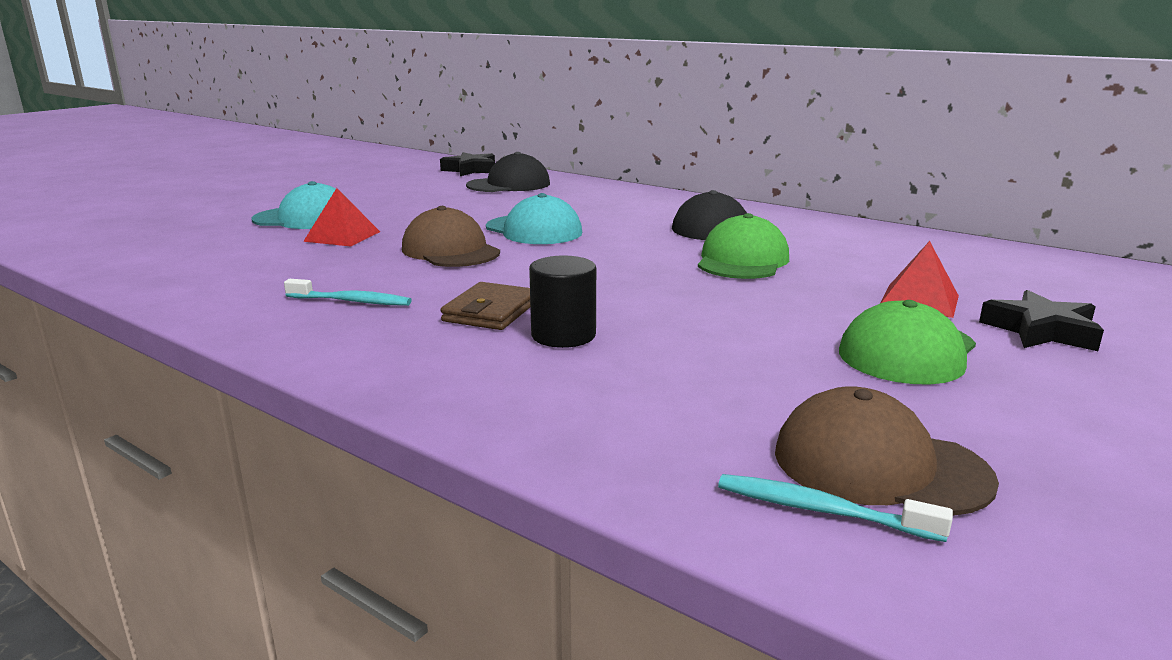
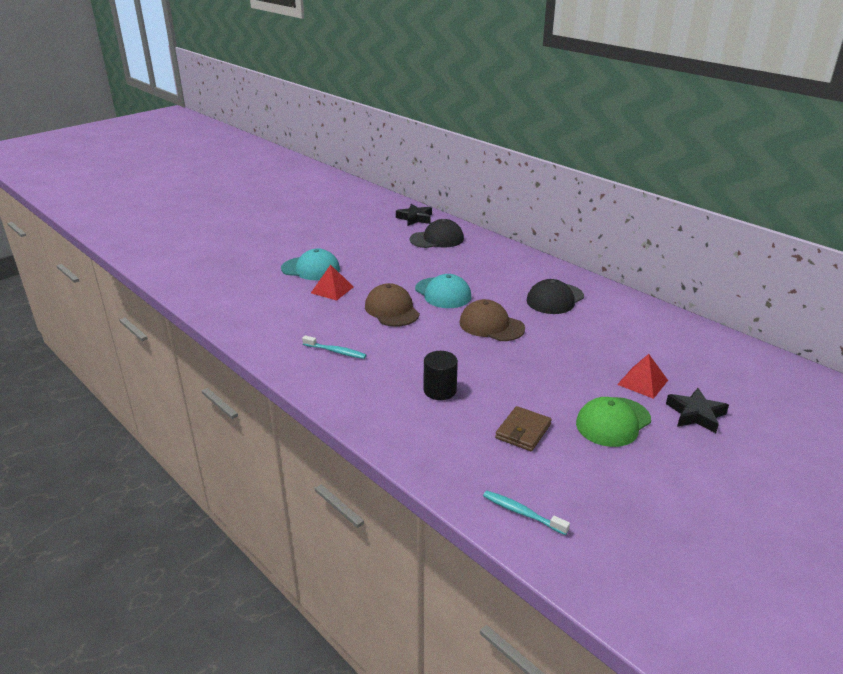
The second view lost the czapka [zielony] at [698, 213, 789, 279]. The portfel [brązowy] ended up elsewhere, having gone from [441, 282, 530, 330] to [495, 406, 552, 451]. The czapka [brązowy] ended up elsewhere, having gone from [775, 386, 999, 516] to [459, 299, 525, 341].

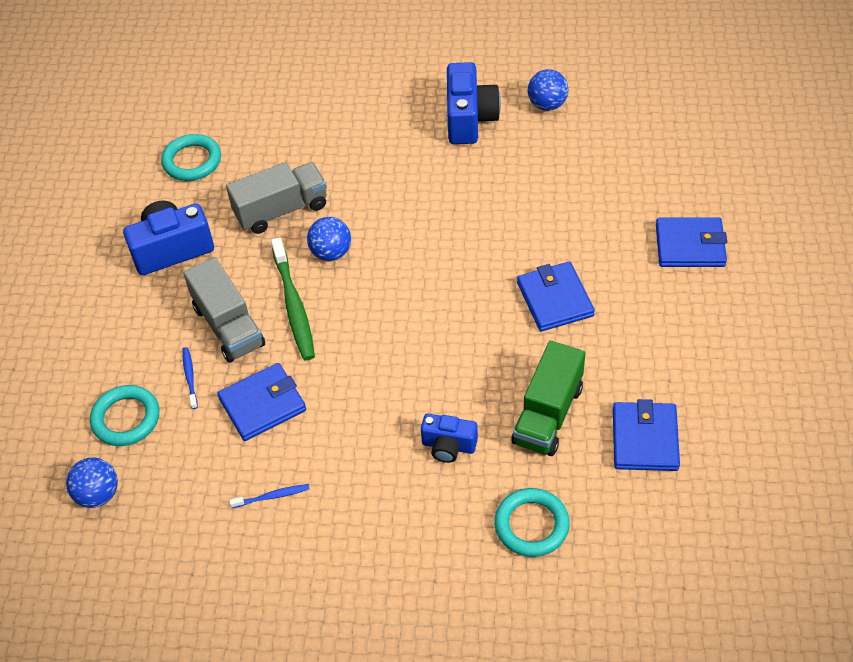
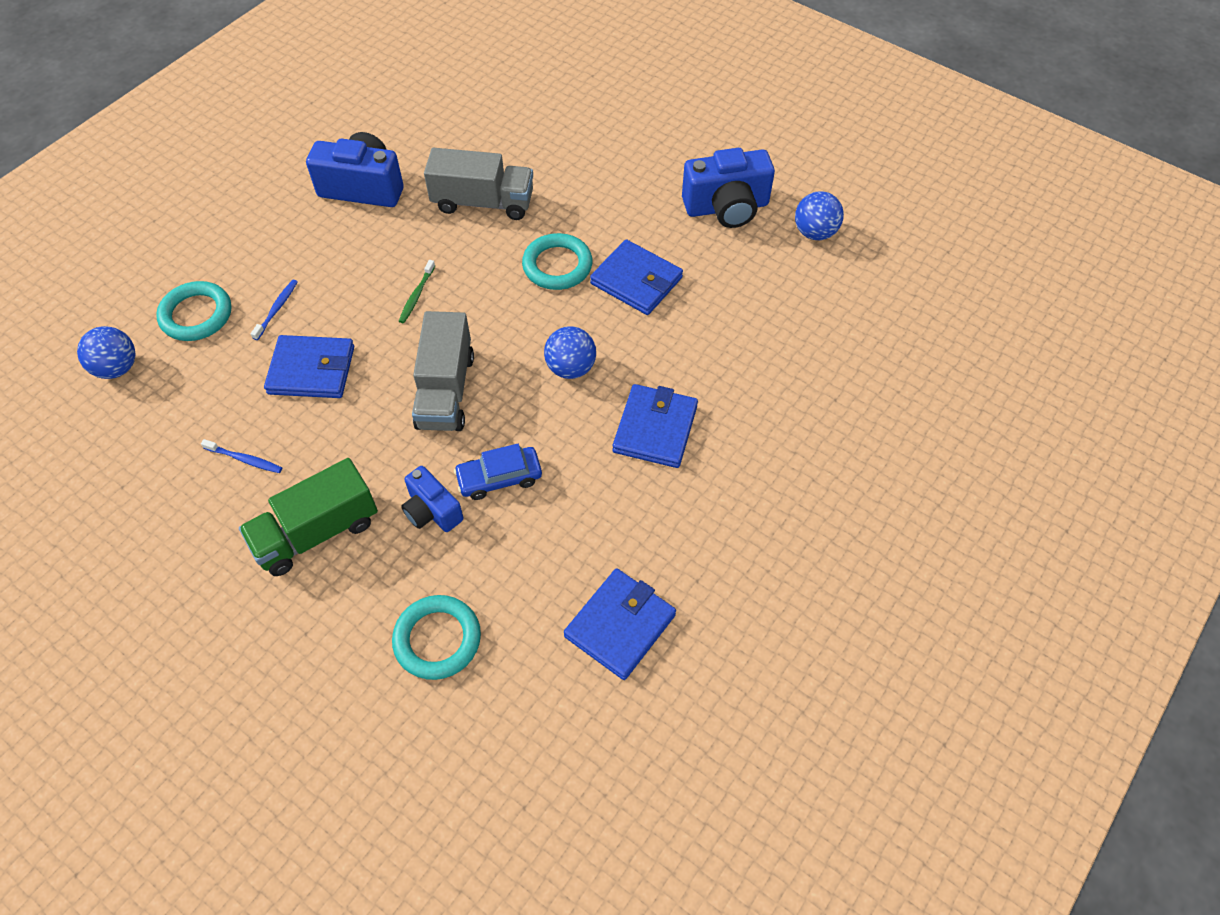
The second view gained the samochód [niebieski] at [454, 444, 542, 500]. The pierścień [turkusowy] ended up elsewhere, having gone from [161, 134, 221, 181] to [522, 233, 592, 290]. The ciężarówka [szary] ended up elsewhere, having gone from [183, 257, 265, 363] to [412, 311, 474, 431]. The piłka [niebieski] ended up elsewhere, having gone from [307, 217, 351, 261] to [544, 326, 596, 379]. The ciężarówka [zielony] ended up elsewhere, having gone from [512, 341, 585, 456] to [239, 458, 378, 576]. The portfel [niebieski] ended up elsewhere, having gone from [656, 218, 727, 267] to [590, 239, 683, 315]. The aparat fotograficzny [niebieski] at [447, 62, 501, 144] ended up facing another way, 45 degrees clockwise from before. The size of the szczoteczka do zębów [zielony] at [271, 237, 315, 360] changed by a factor of 0.49.

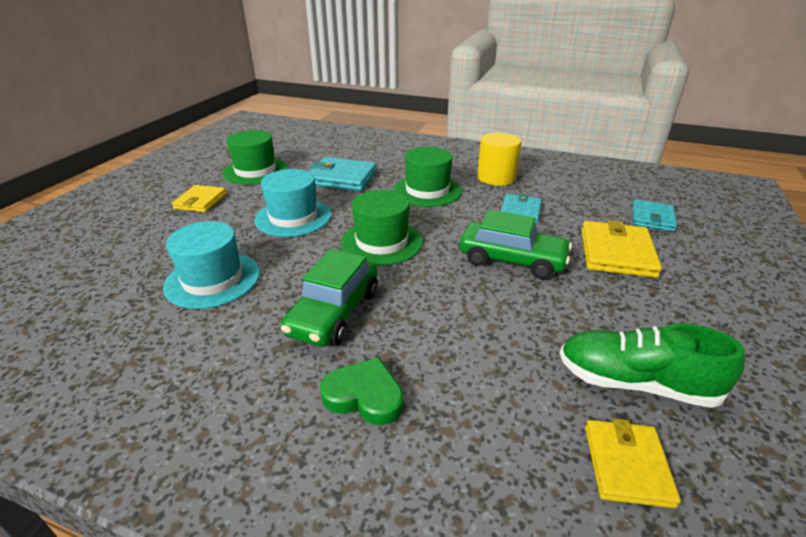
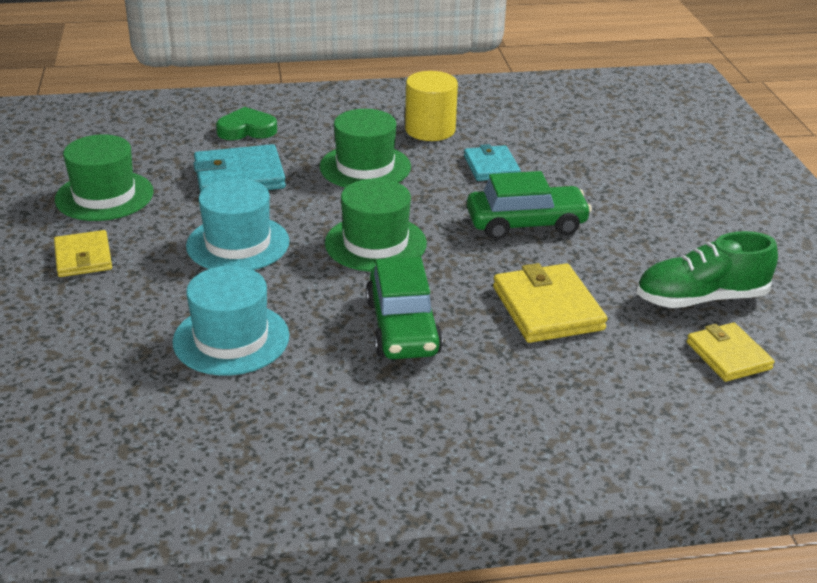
The second view lost the portfel [turkusowy] at [633, 200, 677, 232]. The serce [zielony] ended up elsewhere, having gone from [320, 357, 404, 425] to [216, 107, 277, 140]. The portfel [żółty] ended up elsewhere, having gone from [581, 220, 662, 278] to [493, 263, 607, 343].

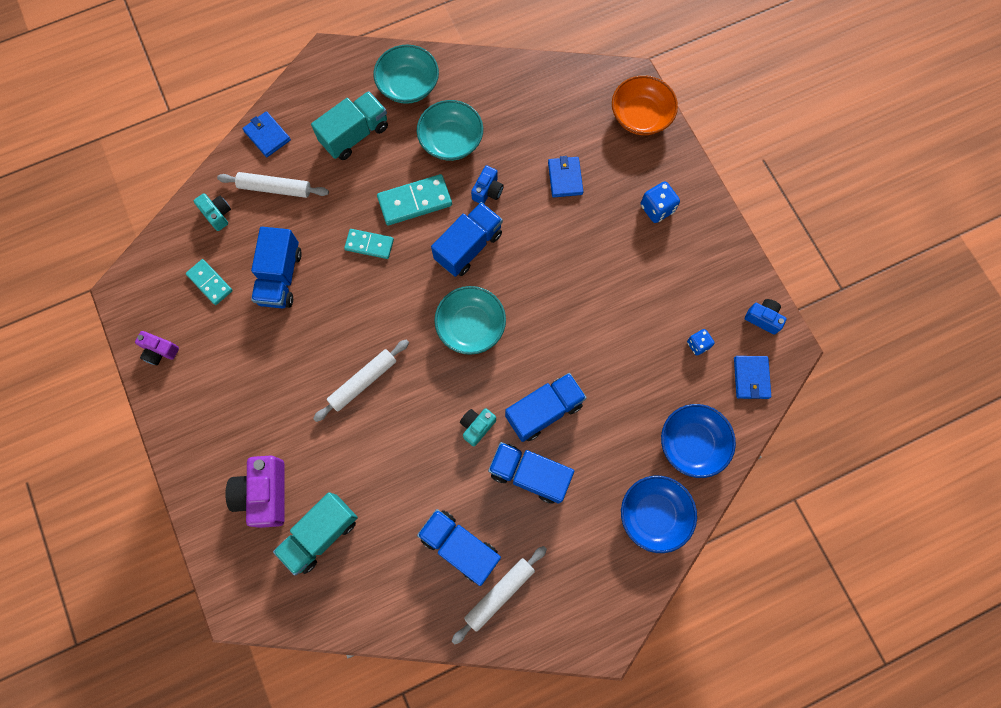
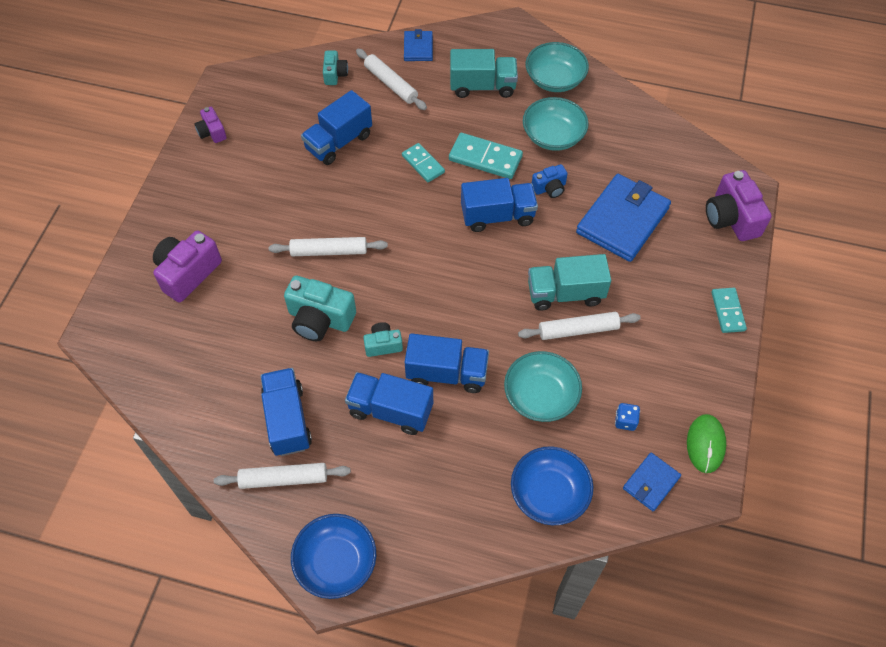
The second view lost the kostka do gry [niebieski] at [641, 181, 680, 223]. The second view gained the aparat fotograficzny [turkusowy] at [284, 276, 356, 341]. The second view gained the wałek do ciasta [biały] at [518, 312, 641, 340]. The kostka domina [turkusowy] ended up elsewhere, having gone from [186, 259, 233, 305] to [711, 288, 747, 333]. The ciężarówka [turkusowy] ended up elsewhere, having gone from [273, 492, 358, 575] to [528, 254, 611, 311]. The miska [turkusowy] ended up elsewhere, having gone from [434, 286, 506, 355] to [504, 351, 582, 422]. The miska [niebieski] ended up elsewhere, having gone from [621, 476, 697, 553] to [291, 514, 376, 599]. Where the miska [pomarańczowy] stood at [612, 75, 678, 135], the aparat fotograficzny [fioletowy] came to stand at [706, 170, 772, 241]. Where the aparat fotograficzny [niebieski] stood at [745, 299, 787, 334], the myszka [zielony] came to stand at [687, 414, 726, 473]. The ciężarówka [niebieski] at [488, 442, 574, 504] ended up facing another way, 45 degrees counterclockwise from before. The size of the portfel [niebieski] at [548, 156, 583, 197] changed by a factor of 1.97.

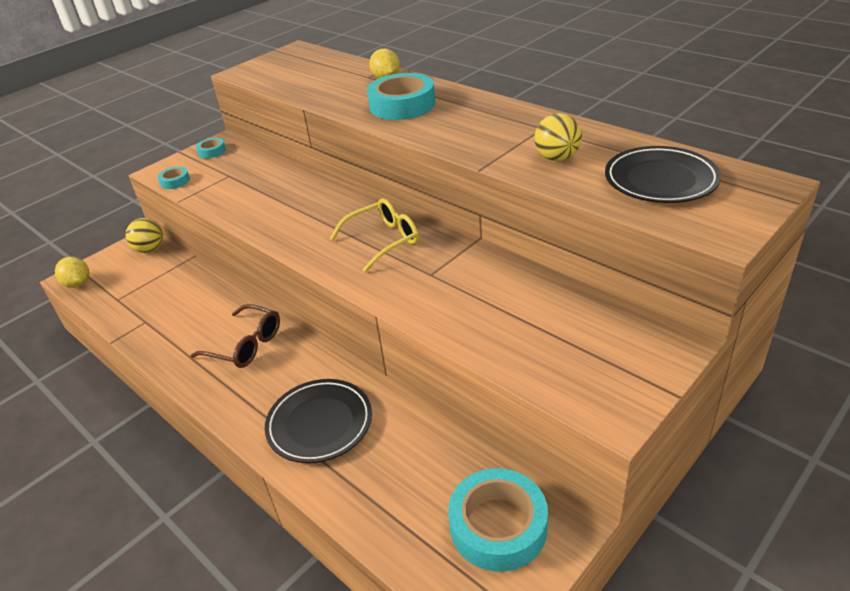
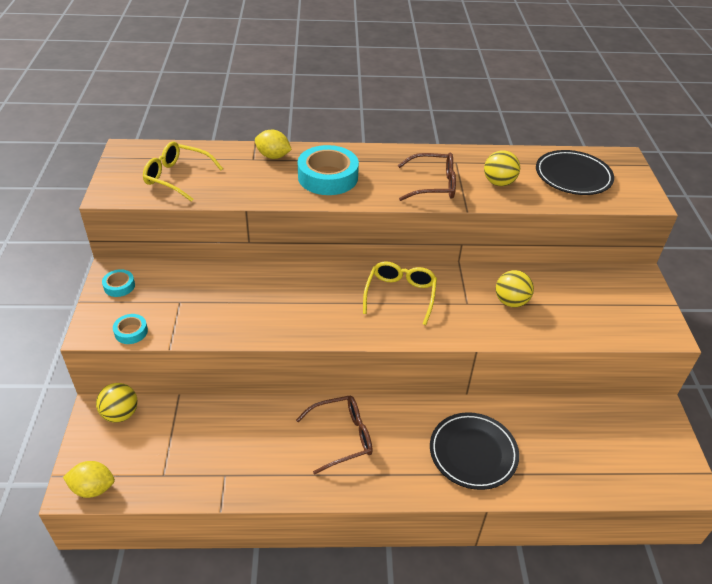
The second view lost the taśma klejąca [turkusowy] at [448, 468, 548, 572]. The second view gained the okulary [żółty] at [143, 141, 223, 202]. The second view gained the okulary [brązowy] at [398, 153, 456, 201]. The second view gained the piłka [żółty] at [496, 270, 534, 307].

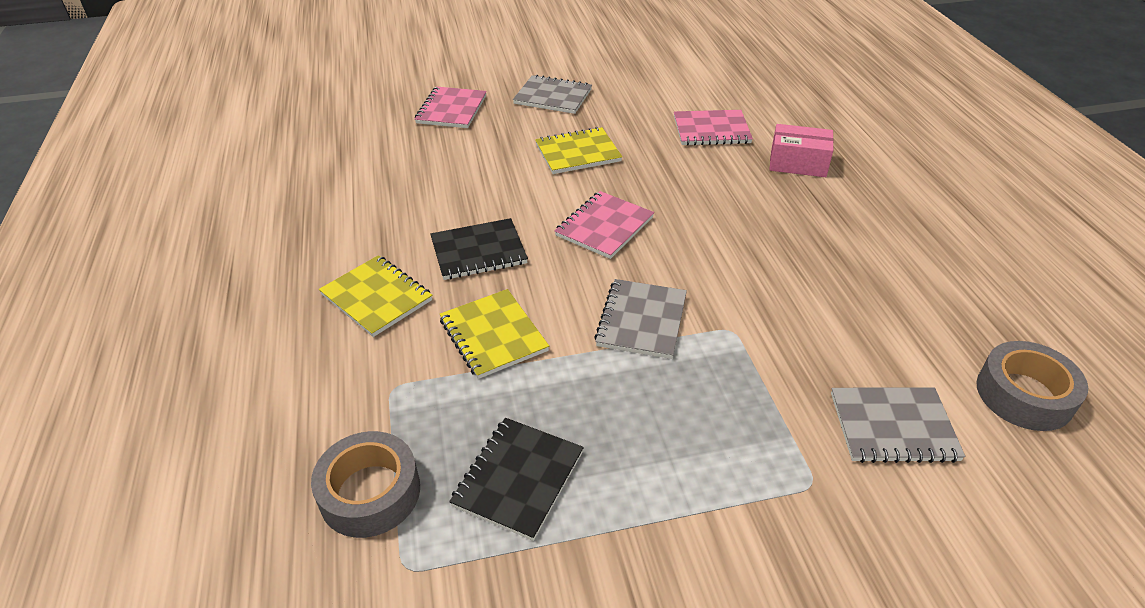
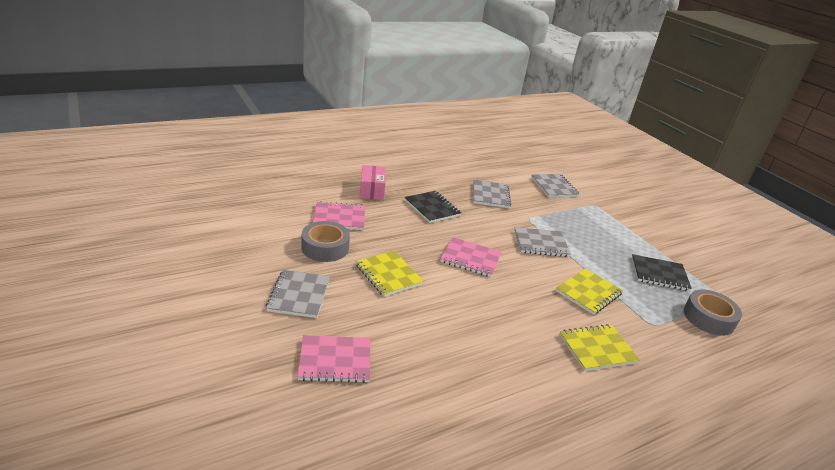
The second view gained the zeszyt [szary] at [473, 180, 511, 208]. The zeszyt [czarny] ended up elsewhere, having gone from [430, 218, 528, 280] to [405, 191, 461, 223]. The taśma klejąca [szary] ended up elsewhere, having gone from [977, 341, 1088, 431] to [301, 221, 350, 262]. The zeszyt [żółty] at [319, 255, 433, 337] ended up facing another way, 45 degrees clockwise from before. The zeszyt [różowy] at [674, 110, 753, 146] ended up facing another way, 75 degrees counterclockwise from before.

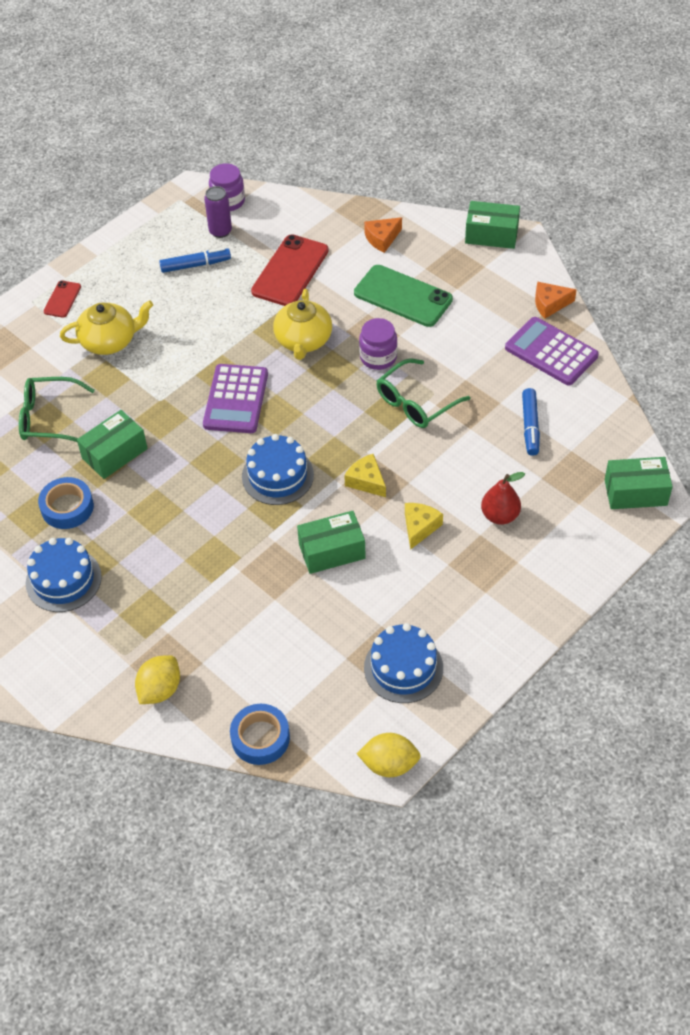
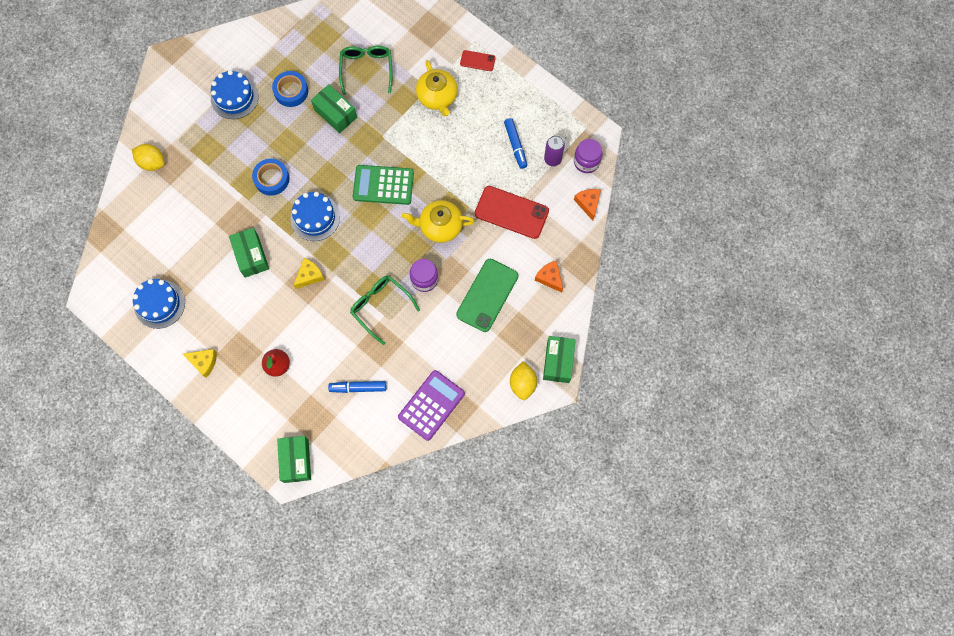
The taśma klejąca [niebieski] ended up elsewhere, having gone from [230, 704, 290, 765] to [252, 159, 290, 196]. The cytryna [żółty] ended up elsewhere, having gone from [357, 733, 421, 777] to [510, 361, 537, 400]. The ser [żółty] ended up elsewhere, having gone from [405, 503, 443, 550] to [183, 349, 217, 378]. The ser [pomarańczowy] ended up elsewhere, having gone from [535, 282, 576, 318] to [574, 189, 601, 221]. What was the kalkulator [fioletowy] at [203, 364, 268, 433] turned into the kalkulator [zielony] at [353, 165, 414, 205].

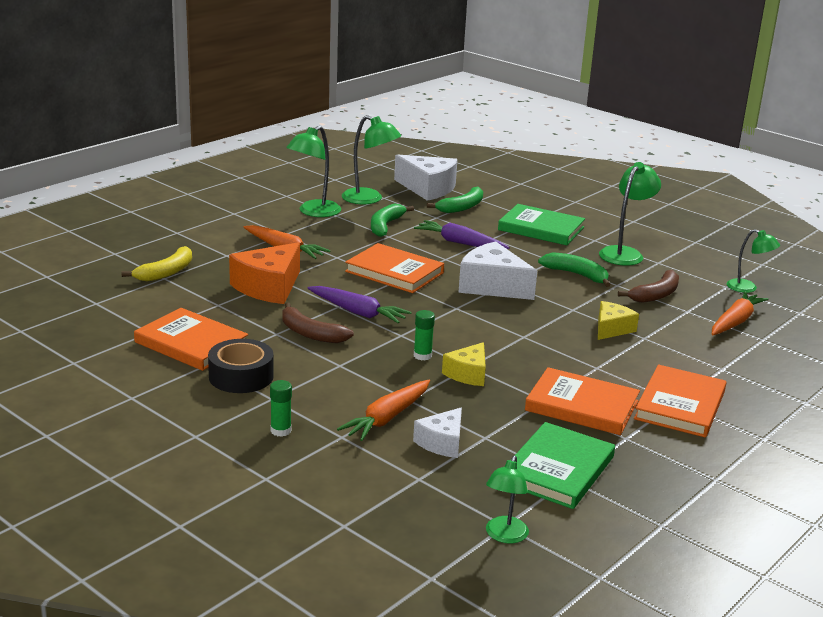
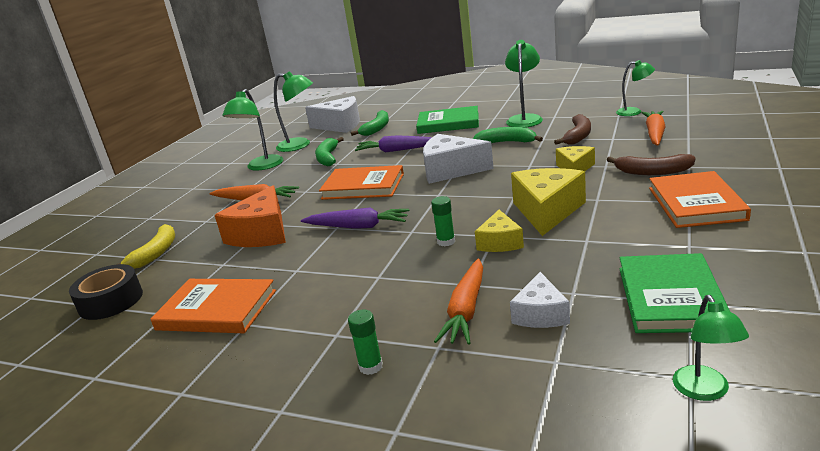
The second view lost the książka [pomarańczowy] at [525, 367, 640, 435]. The second view gained the ser [żółty] at [511, 168, 586, 236]. The taśma klejąca [czarny] ended up elsewhere, having gone from [208, 339, 274, 393] to [69, 264, 143, 320]. The banan [brązowy] ended up elsewhere, having gone from [282, 303, 354, 343] to [607, 154, 696, 175].

